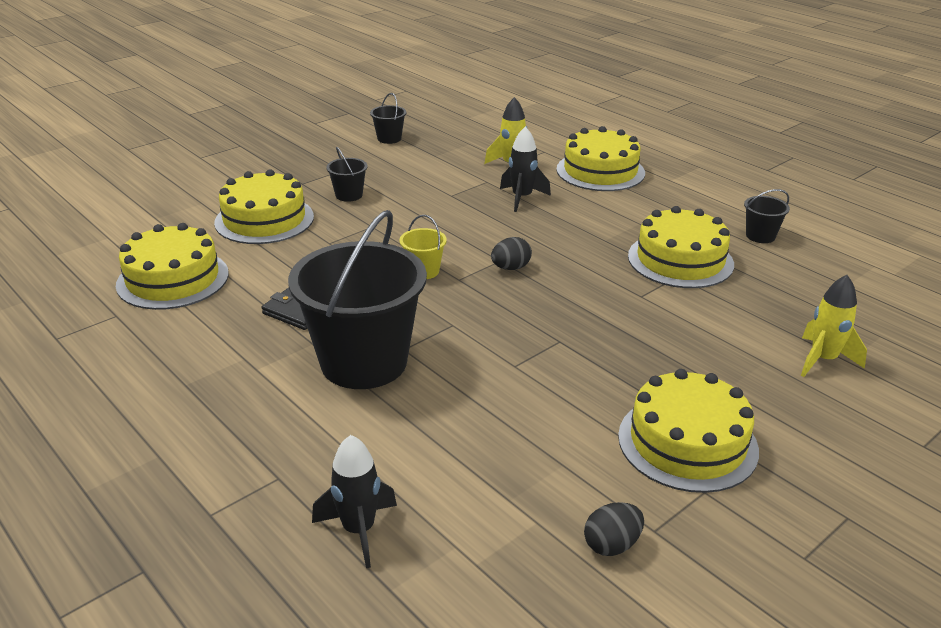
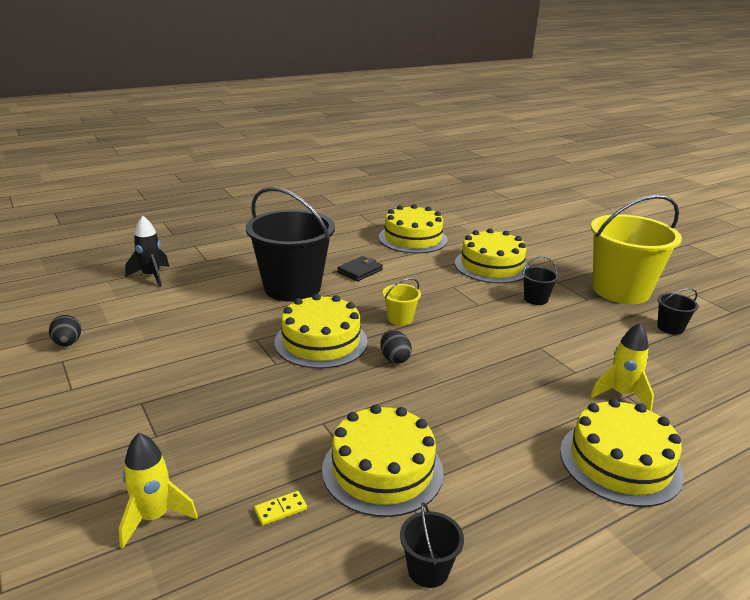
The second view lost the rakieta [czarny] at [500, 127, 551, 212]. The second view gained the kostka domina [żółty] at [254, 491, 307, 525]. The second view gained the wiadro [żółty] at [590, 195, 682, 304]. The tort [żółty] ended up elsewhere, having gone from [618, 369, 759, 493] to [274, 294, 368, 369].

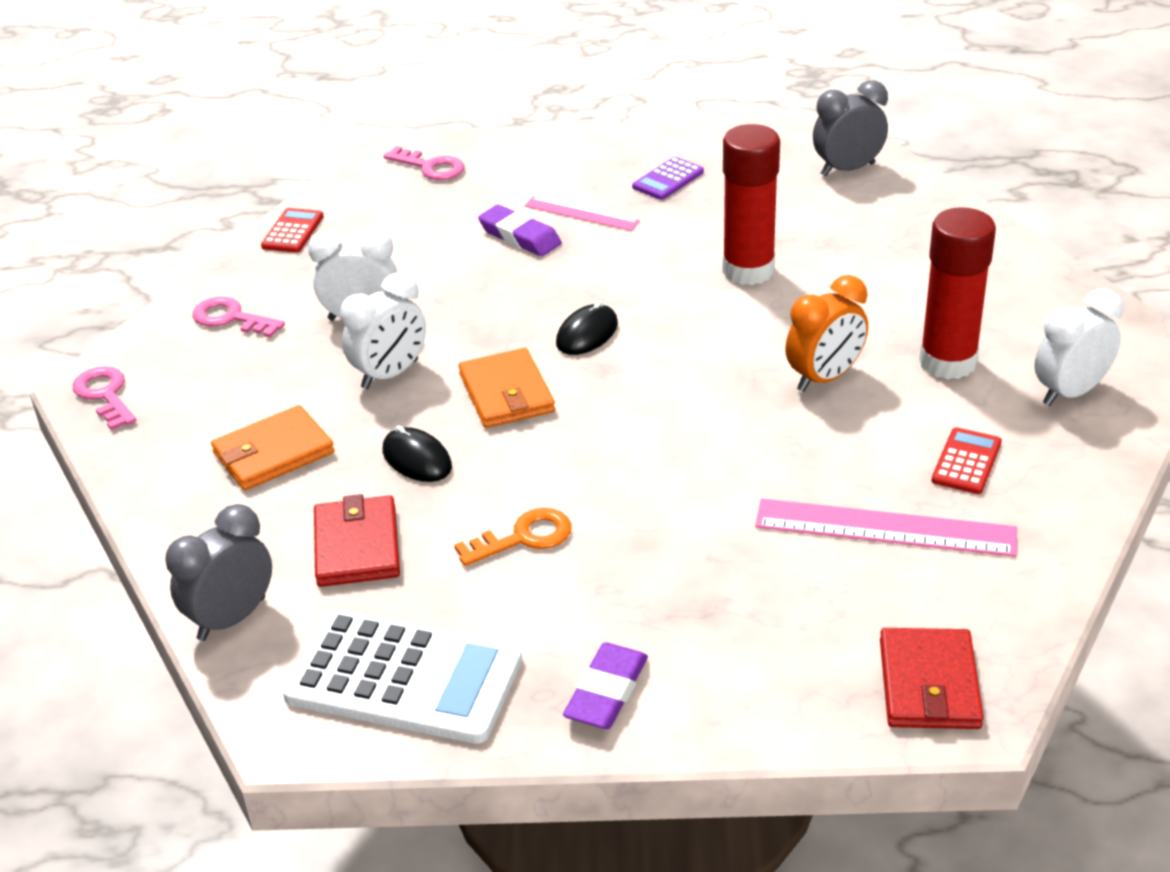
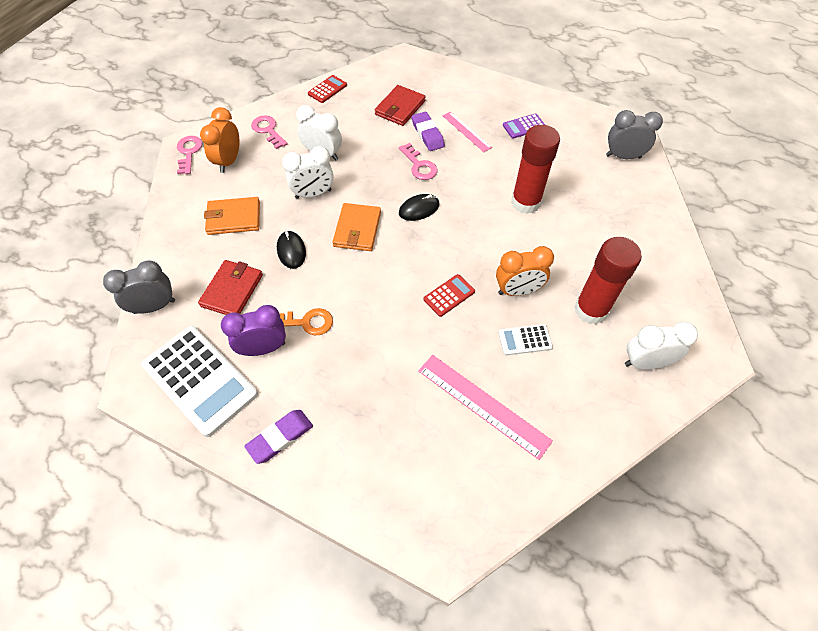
The second view gained the budzik [pomarańczowy] at [200, 107, 240, 173]. The second view gained the budzik [fioletowy] at [221, 305, 286, 356]. The second view gained the kalkulator [biały] at [498, 324, 553, 355]. The klucz [różowy] ended up elsewhere, having gone from [384, 146, 464, 180] to [399, 143, 438, 180]. The portfel [czerwony] ended up elsewhere, having gone from [880, 628, 984, 729] to [375, 85, 426, 126]. The kalkulator [czerwony] ended up elsewhere, having gone from [931, 427, 1002, 494] to [423, 274, 475, 317].

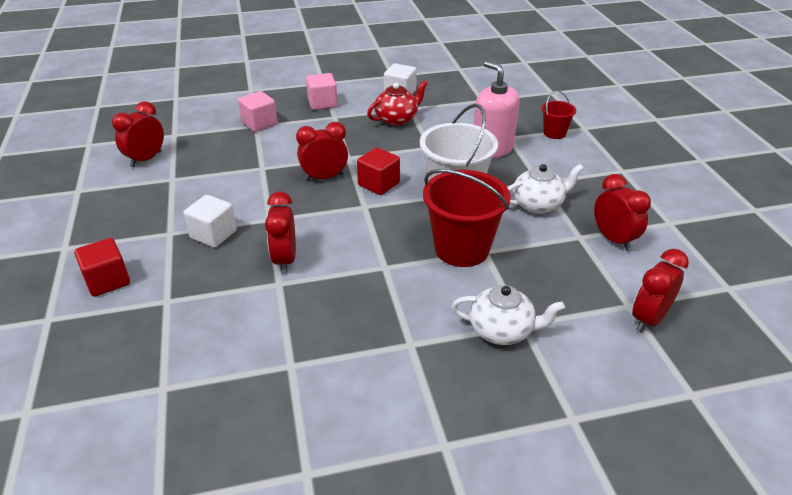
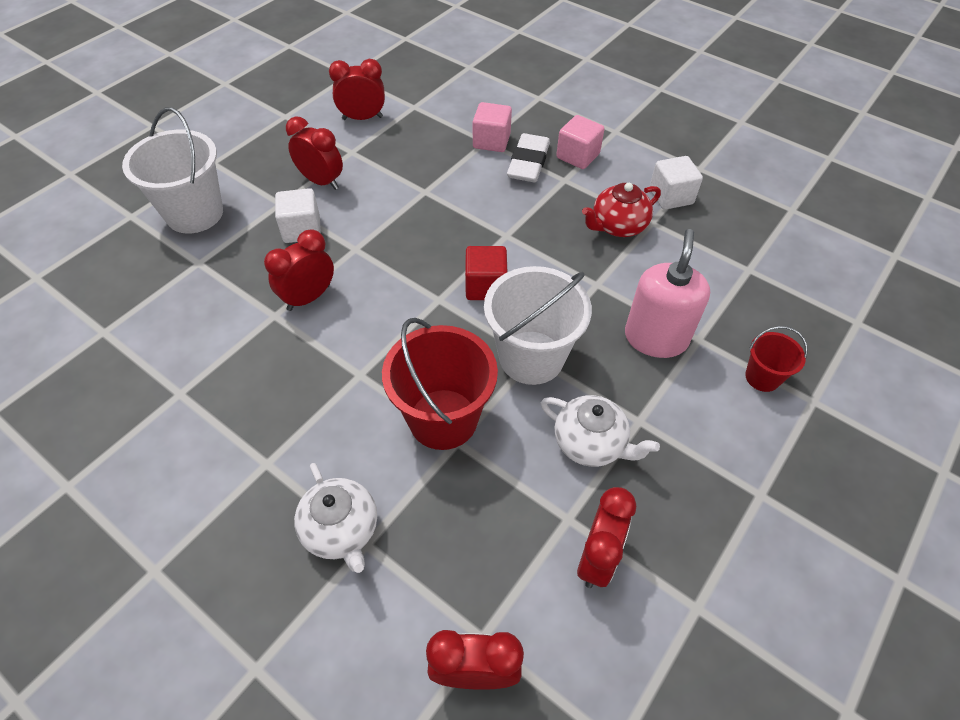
The second view gained the gumka do mazania [biały] at [507, 133, 550, 182]. The budzik [czerwony] ended up elsewhere, having gone from [296, 122, 348, 181] to [286, 116, 343, 190]. Where the sześcian [czerwony] stood at [74, 238, 130, 297], the wiadro [biały] came to stand at [122, 107, 223, 234]. The imbryk [czerwony] at [367, 80, 428, 126] ended up facing another way, 135 degrees clockwise from before.

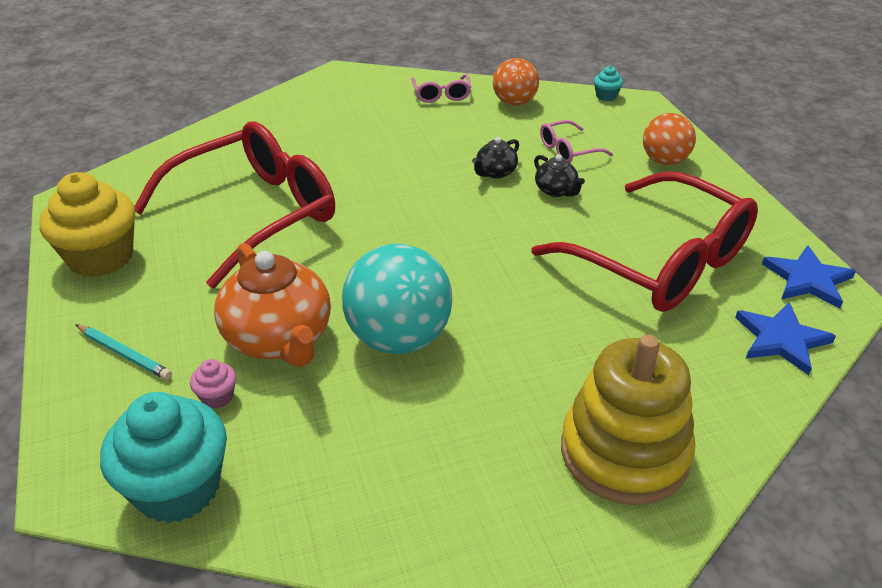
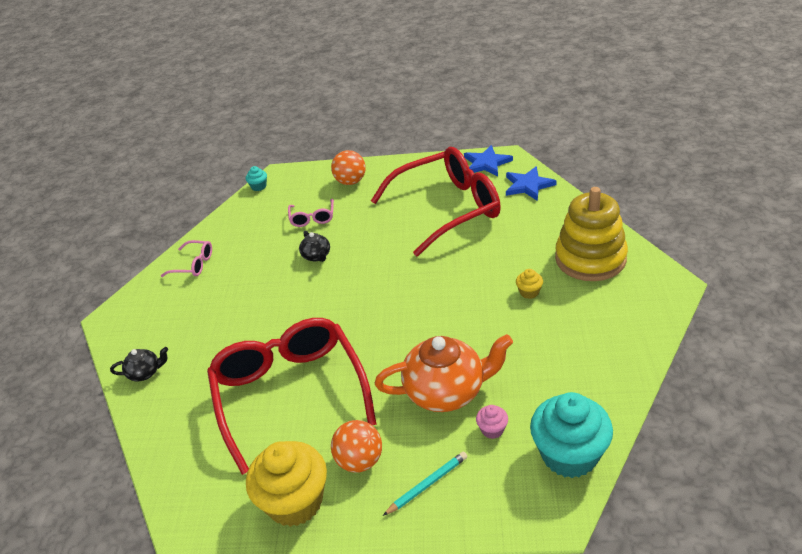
The second view lost the piłka [turkusowy] at [342, 244, 452, 354]. The second view gained the muffinka [żółty] at [516, 269, 543, 299]. The piłka [pomarańczowy] ended up elsewhere, having gone from [493, 58, 539, 106] to [331, 420, 382, 472]. The imbryk [czarny] ended up elsewhere, having gone from [534, 154, 585, 197] to [110, 347, 168, 381].

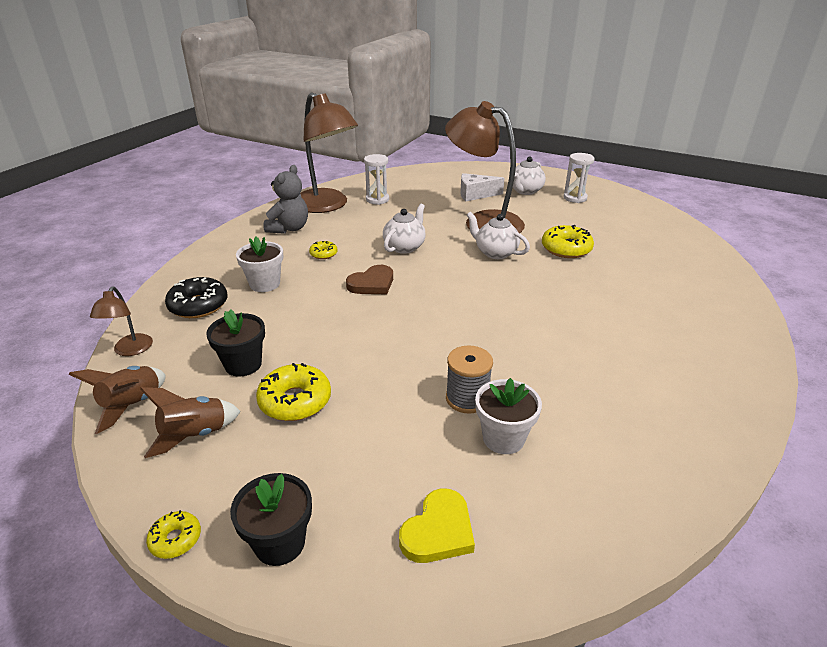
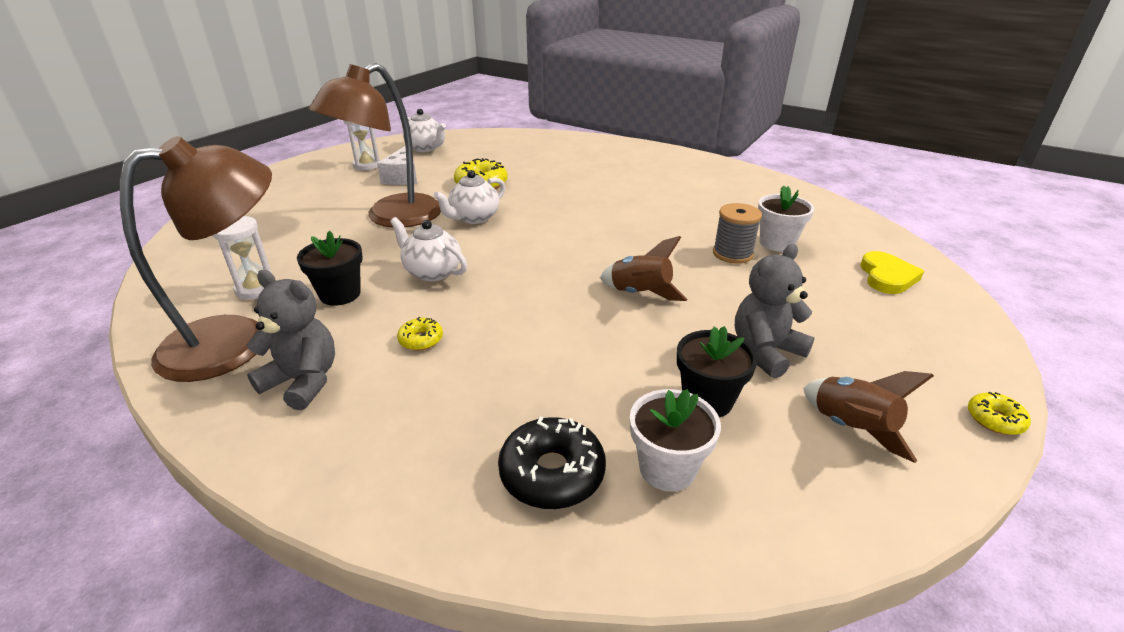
The second view lost the lampka [brązowy] at [90, 286, 153, 356]. The second view lost the serce [brązowy] at [346, 265, 393, 294]. The rakieta [brązowy] ended up elsewhere, having gone from [69, 366, 166, 434] to [600, 236, 688, 301]. The doniczka [czarny] ended up elsewhere, having gone from [230, 473, 312, 566] to [297, 231, 363, 306]. The doniczka [biały] ended up elsewhere, having gone from [236, 237, 283, 292] to [630, 389, 721, 491]. The ser [biały] ended up elsewhere, having gone from [460, 173, 505, 201] to [377, 146, 417, 185]. The imbryk [biały] ended up elsewhere, having gone from [513, 157, 546, 195] to [402, 109, 446, 152]. Where the donut [żółty] stood at [256, 363, 331, 421], the miś [szary] came to stand at [735, 244, 814, 379]. The serce [żółty] at [399, 488, 475, 563] ended up facing another way, 60 degrees clockwise from before.

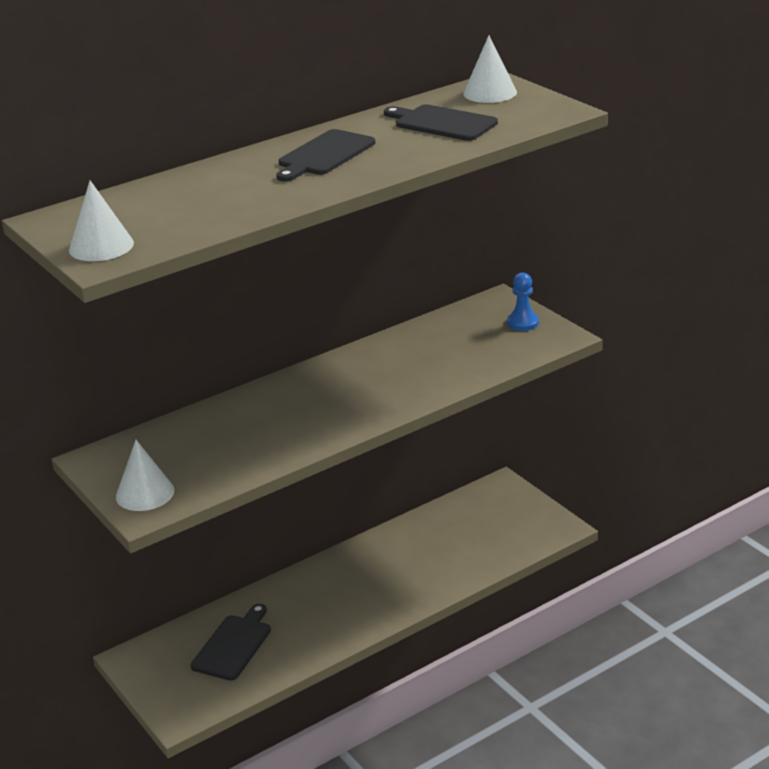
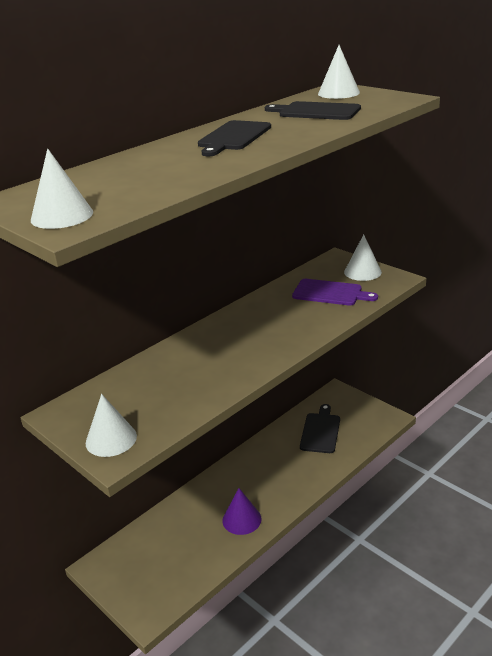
The second view gained the stożek [fioletowy] at [222, 488, 262, 535]. The second view gained the deska do krojenia [fioletowy] at [292, 279, 378, 306]. The deska do krojenia [czarny] ended up elsewhere, having gone from [191, 604, 271, 680] to [300, 404, 340, 453]. Where the pionek [niebieski] stood at [507, 273, 539, 331], the stożek [biały] came to stand at [344, 234, 382, 281].

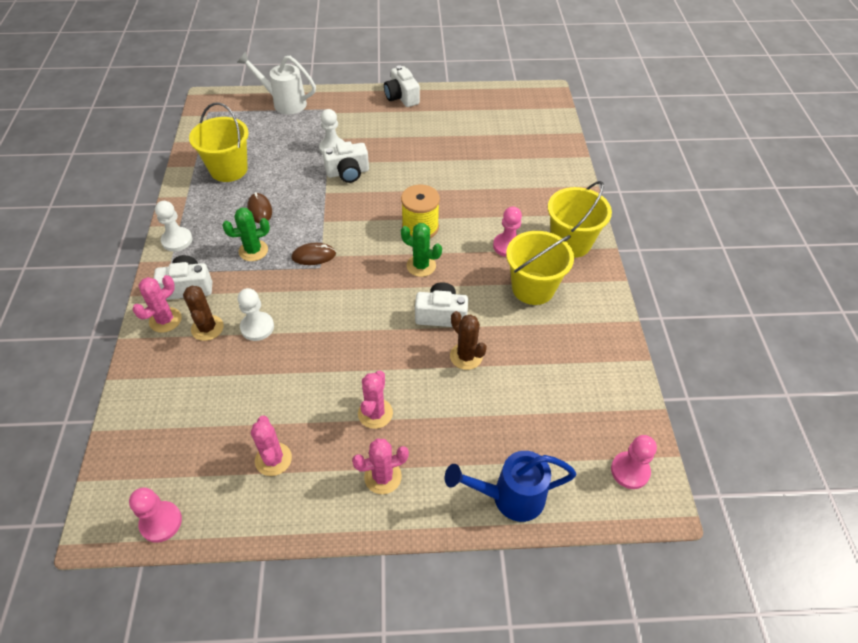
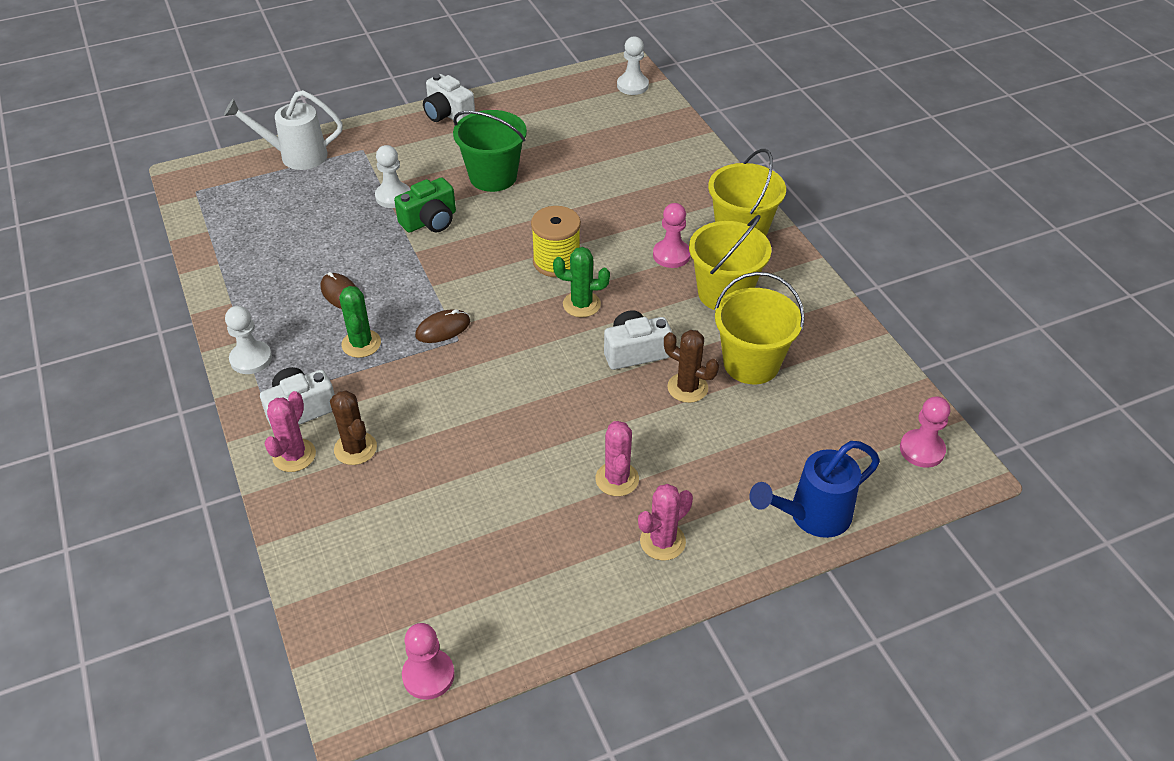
The second view lost the kaktus [różowy] at [251, 416, 292, 476]. The second view gained the wiadro [zielony] at [453, 110, 527, 192]. The wiadro [żółty] ended up elsewhere, having gone from [189, 102, 249, 182] to [715, 272, 805, 384]. The pionek [biały] ended up elsewhere, having gone from [238, 288, 274, 341] to [617, 36, 649, 95]. What was the aparat fotograficzny [biały] at [323, 141, 369, 183] turned into the aparat fotograficzny [zielony] at [394, 178, 456, 233]. The kaktus [zielony] at [222, 208, 270, 261] ended up facing another way, 60 degrees counterclockwise from before.

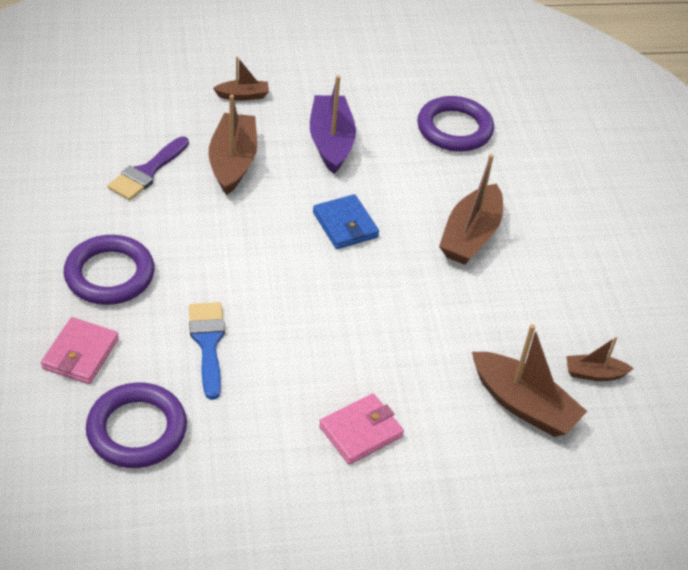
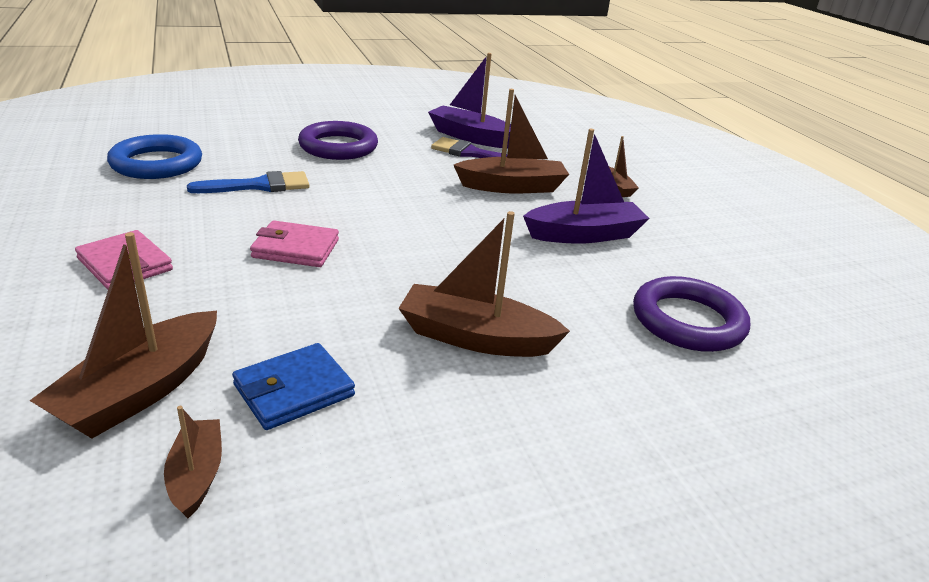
The second view gained the łódka [fioletowy] at [428, 53, 511, 148]. The portfel [różowy] ended up elsewhere, having gone from [41, 317, 119, 384] to [250, 220, 339, 267]. The portfel [niebieski] ended up elsewhere, having gone from [313, 194, 379, 249] to [232, 343, 355, 430]. What was the pierścień [fioletowy] at [86, 382, 187, 468] turned into the pierścień [niebieski] at [107, 134, 202, 179].

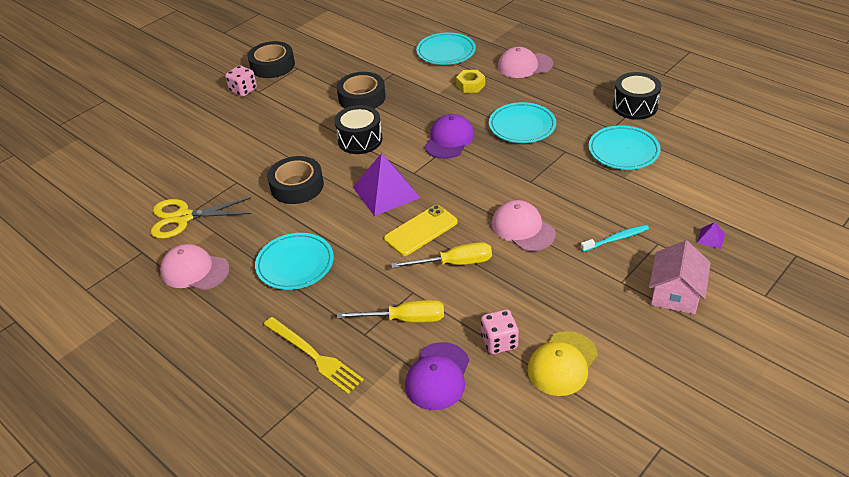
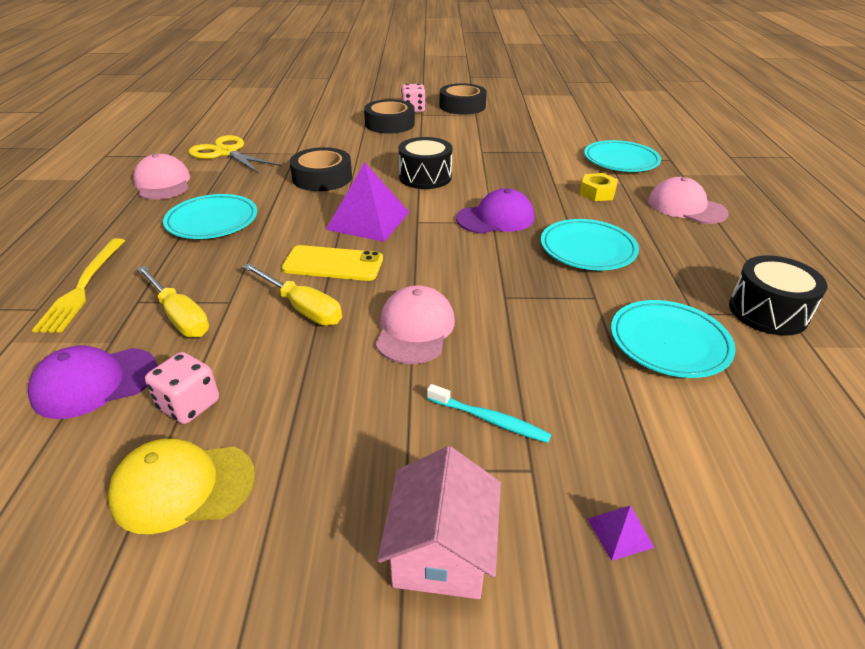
The taśma klejąca [czarny] ended up elsewhere, having gone from [337, 72, 386, 109] to [364, 99, 415, 134]. The domek [różowy] at [649, 240, 711, 314] ended up facing another way, 60 degrees counterclockwise from before.

